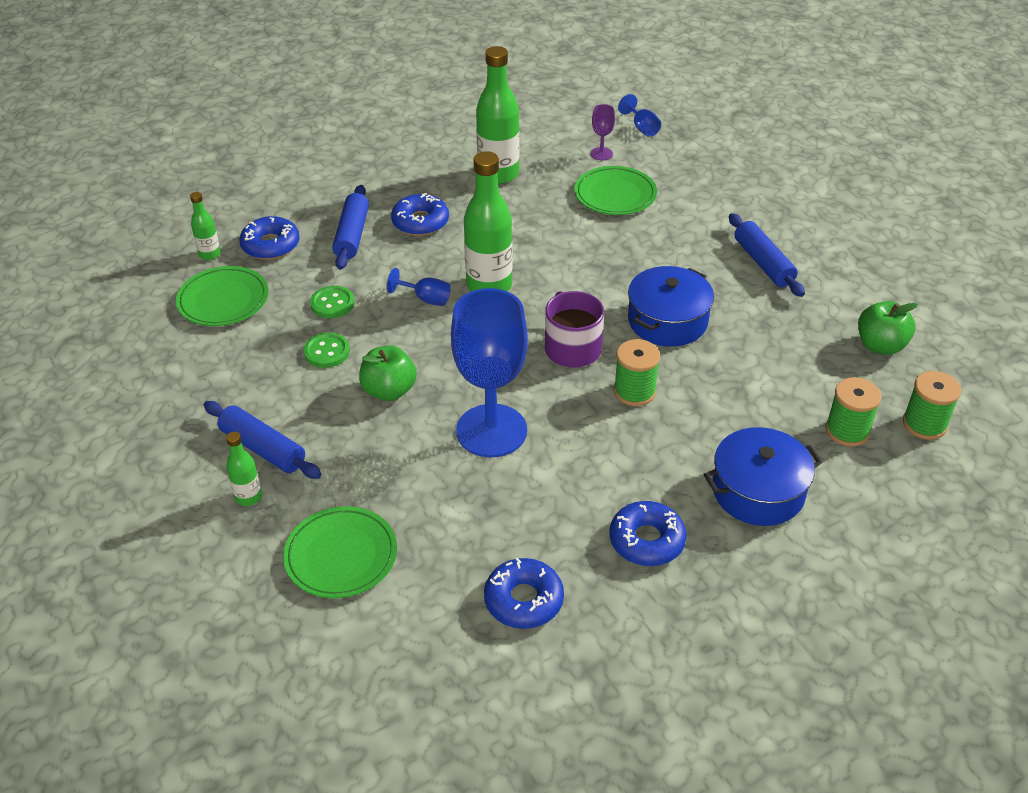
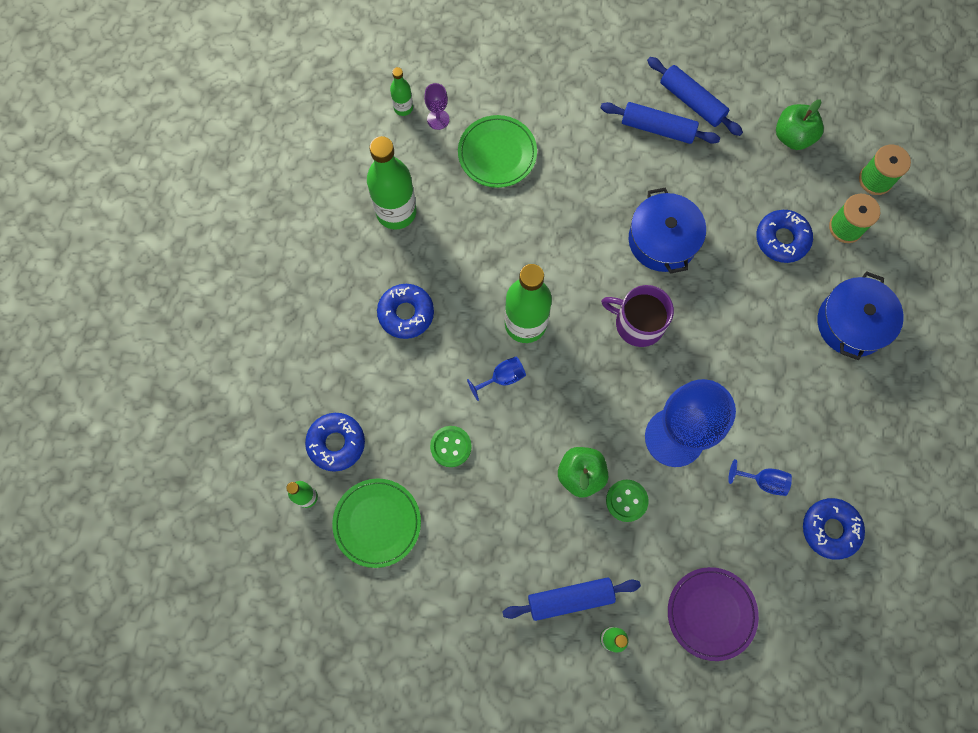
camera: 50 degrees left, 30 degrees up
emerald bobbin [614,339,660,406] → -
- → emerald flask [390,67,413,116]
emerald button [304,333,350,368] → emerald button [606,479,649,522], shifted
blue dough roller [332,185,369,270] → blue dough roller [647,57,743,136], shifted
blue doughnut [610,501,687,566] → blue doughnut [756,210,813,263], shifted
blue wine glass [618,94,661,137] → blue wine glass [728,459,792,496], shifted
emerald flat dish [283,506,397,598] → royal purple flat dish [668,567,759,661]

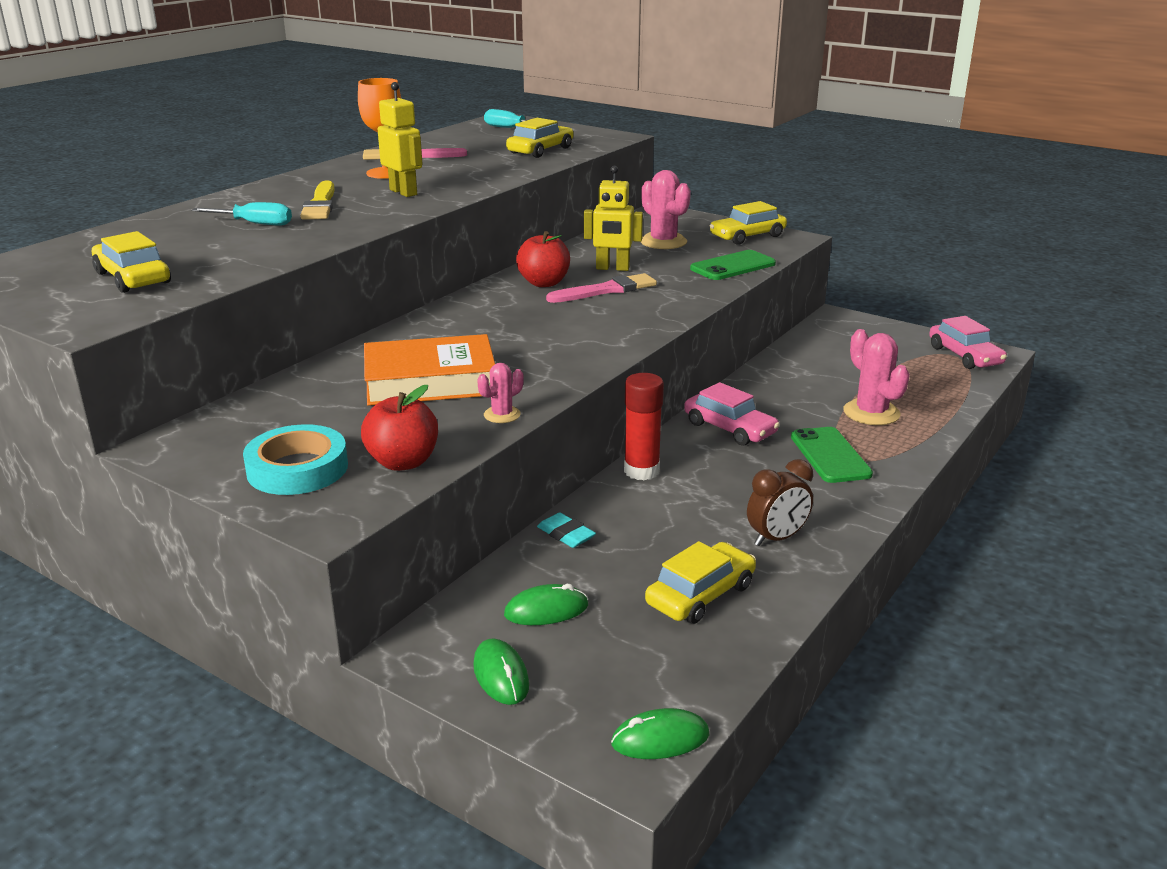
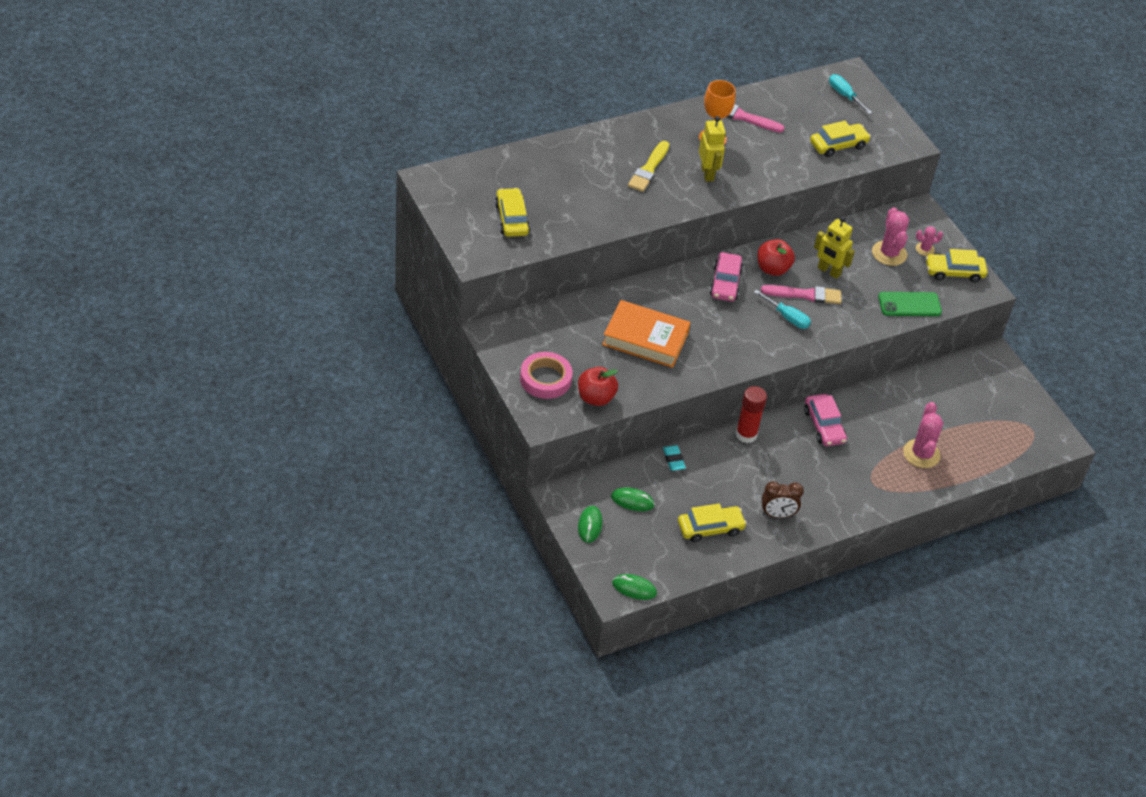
camera: 25 degrees right, 20 degrees up
emerald mobile phone [791,427,873,483] → -
teal flat screwdriver [191,202,292,225] → teal flat screwdriver [754,290,811,329], shifted
rosy saguaro cactus [477,363,524,423] → rosy saguaro cactus [916,226,943,256], shifted
rosy car [929,316,1007,369] → rosy car [710,252,743,301], shifted
teal tape [243,424,348,495] → rosy tape [520,352,573,399]

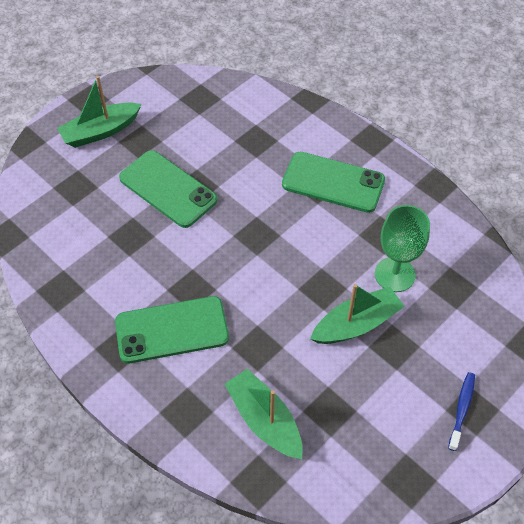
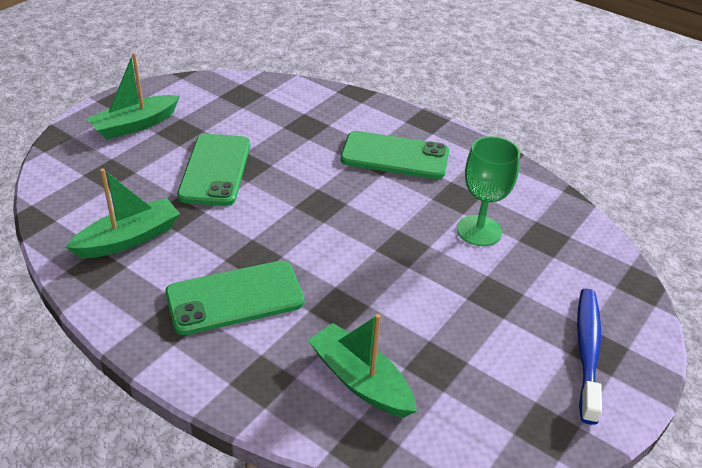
camera: 10 degrees left, 15 degrees down
emerald boat [310,284,405,344] → emerald boat [66,168,180,258], shifted
emerald mobile phone [119,150,217,228] → emerald mobile phone [177,134,250,206], 60 degrees clockwise
blue tooth brush [448,372,475,451] → blue tooth brush [577,288,602,425], x1.68

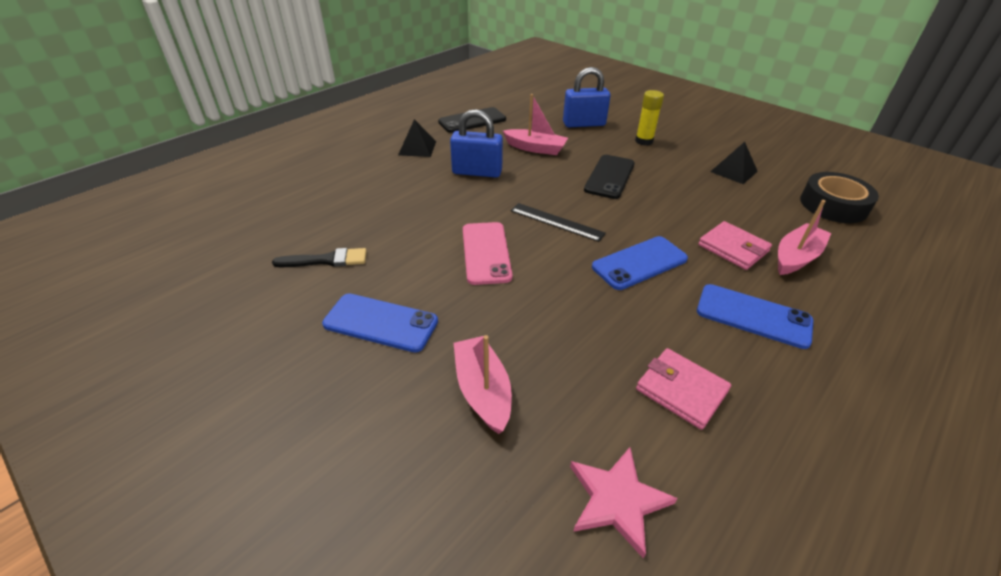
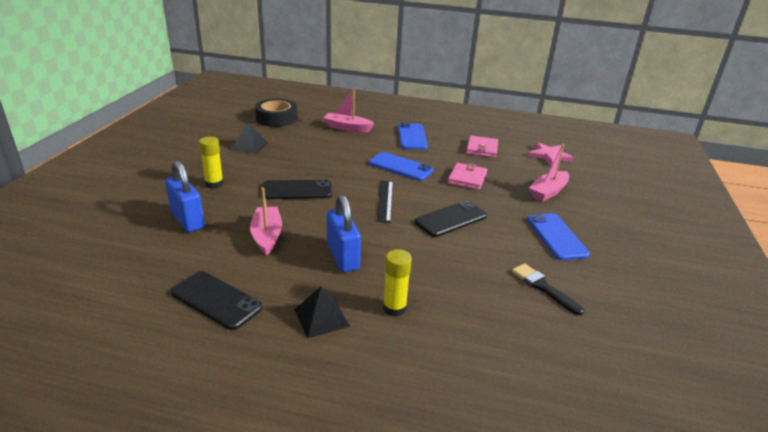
camera: 120 degrees left, 10 degrees down
- → bright yellow glue stick [383,249,412,316]
rosy wallet [698,221,772,270] → rosy wallet [448,163,487,190], shifted
rosy mobile phone [463,222,513,285] → ebony mobile phone [414,200,487,237]

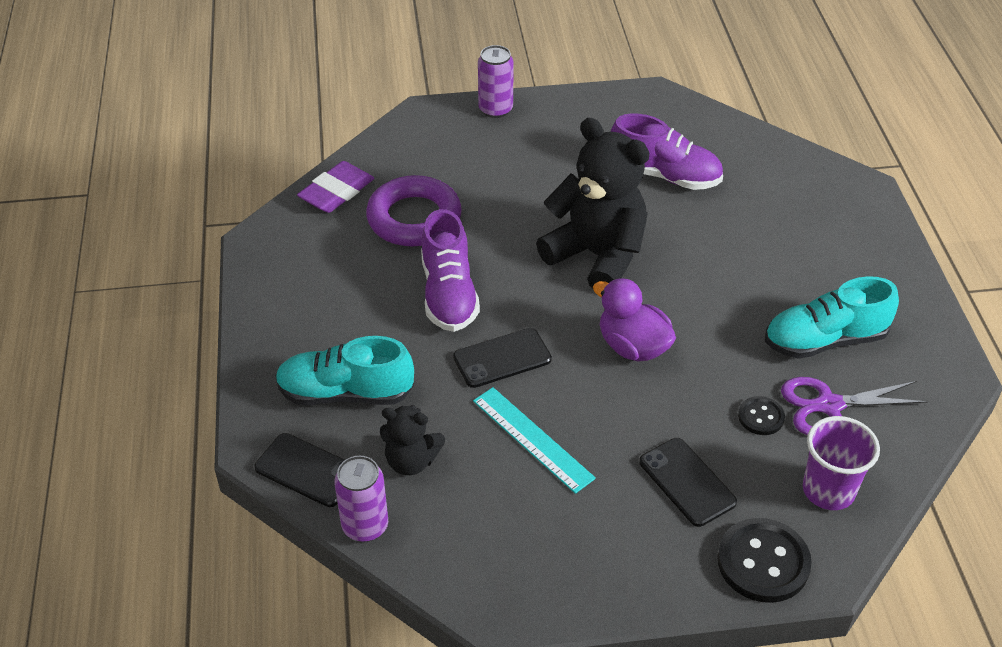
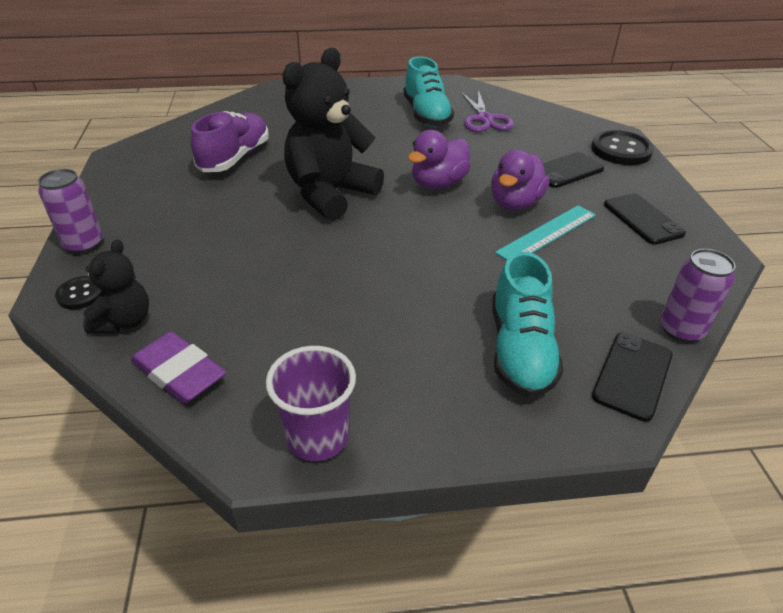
camera: 90 degrees left, 5 degrees down
royal purple ring [366,175,462,246] → -
royal purple shoe [421,209,480,332] → -
- → royal purple toy duck [491,150,550,210]
ebony teddy [380,405,445,475] → ebony teddy [83,239,149,333], shifted
ebony mobile phone [453,328,552,388] → ebony mobile phone [604,193,686,245], shifted
ebony button [738,396,785,435] → ebony button [55,276,102,309], shifted
royal purple cup [803,416,880,510] → royal purple cup [266,346,356,461], shifted

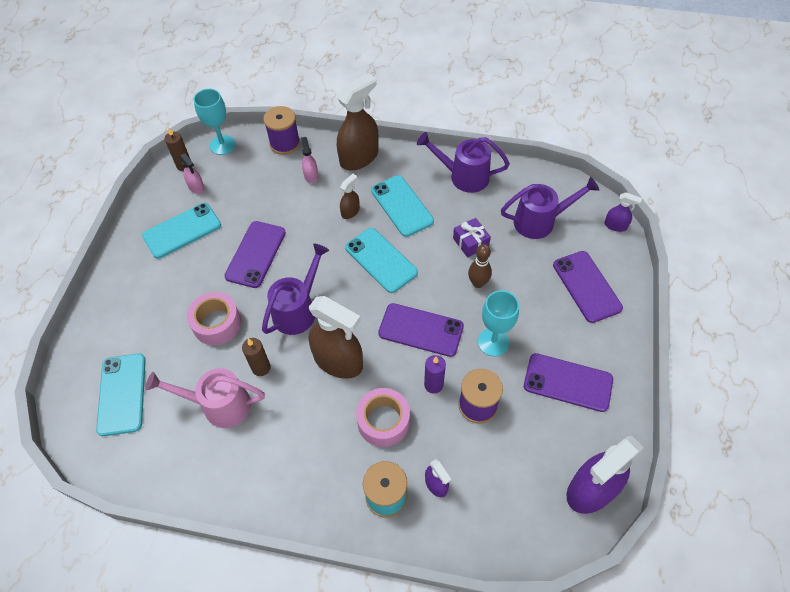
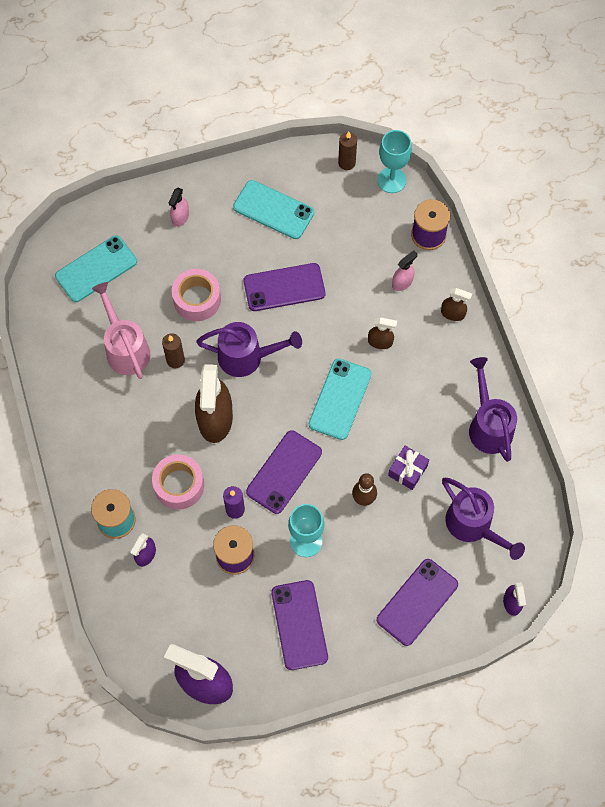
camera: 60 degrees right, 10 degrees up
teal mobile phone [371,175,434,237] → -
rosy sprayer [179,153,205,194] → rosy sprayer [169,188,189,227], shifted
royal purple mobile phone [378,303,464,357] → royal purple mobile phone [246,430,322,514], 45 degrees clockwise
russet sprayer [337,73,378,170] → russet sprayer [441,288,472,321], x0.48

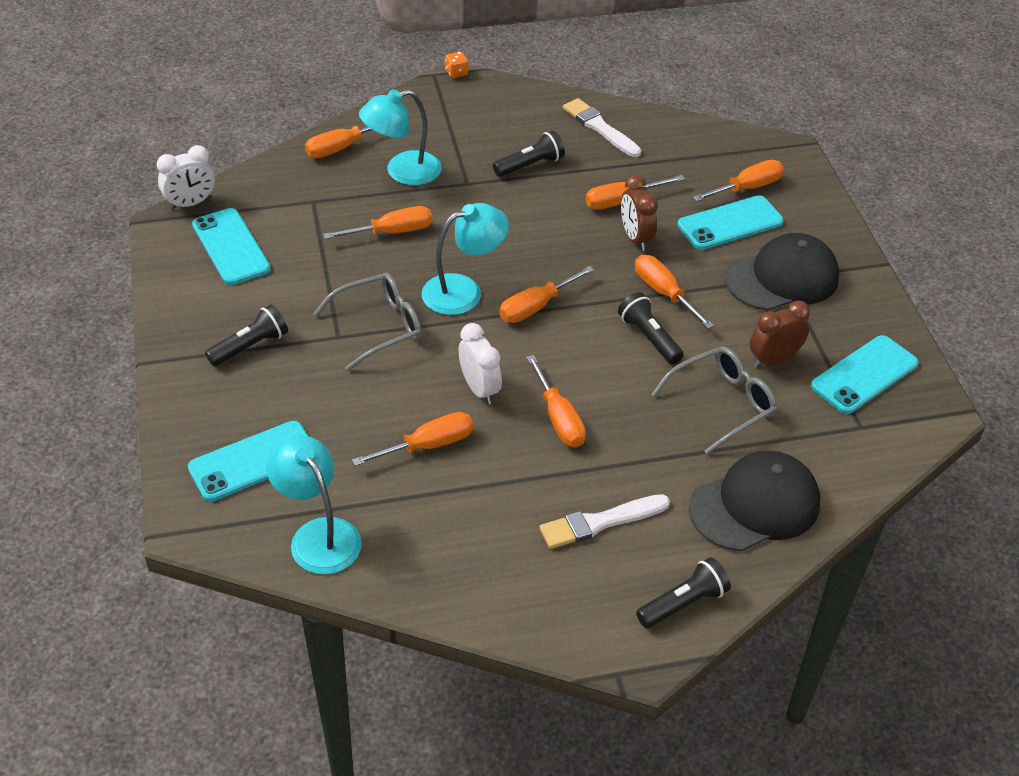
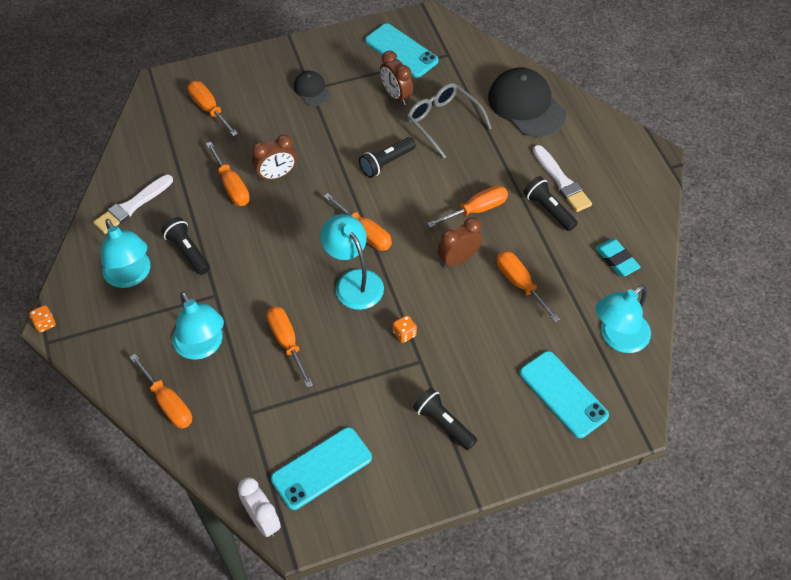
camera: 95 degrees left, 10 degrees up
orange flat screwdriver [635,255,714,329] → -
teal mobile phone [677,195,784,250] → -
- → teal reading lamp [101,219,150,288]
- → teal gum eraser [595,239,641,276]
ebony flashlight [636,557,731,628] → ebony flashlight [523,176,578,231], shifted
grey glasses [313,273,422,371] → orange dice [393,315,417,343]
snow-white clock [459,323,502,405] → russet clock [437,217,482,268]
ebony cap [725,233,840,311] → ebony cap [294,71,331,106], x0.51

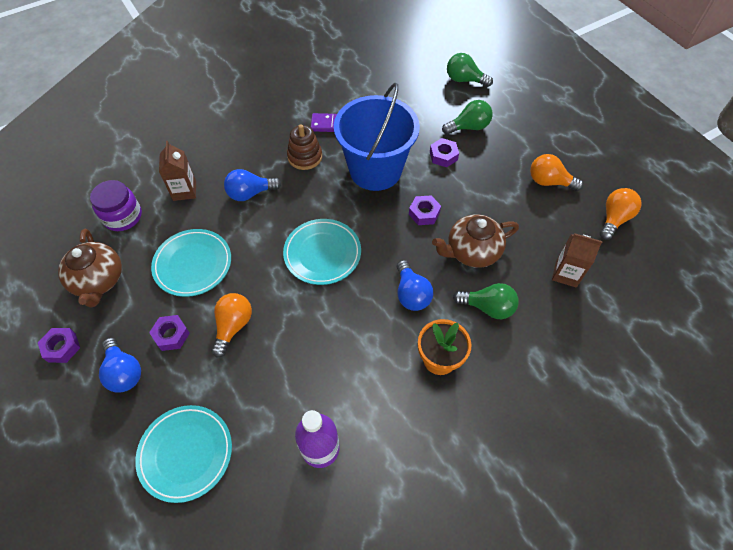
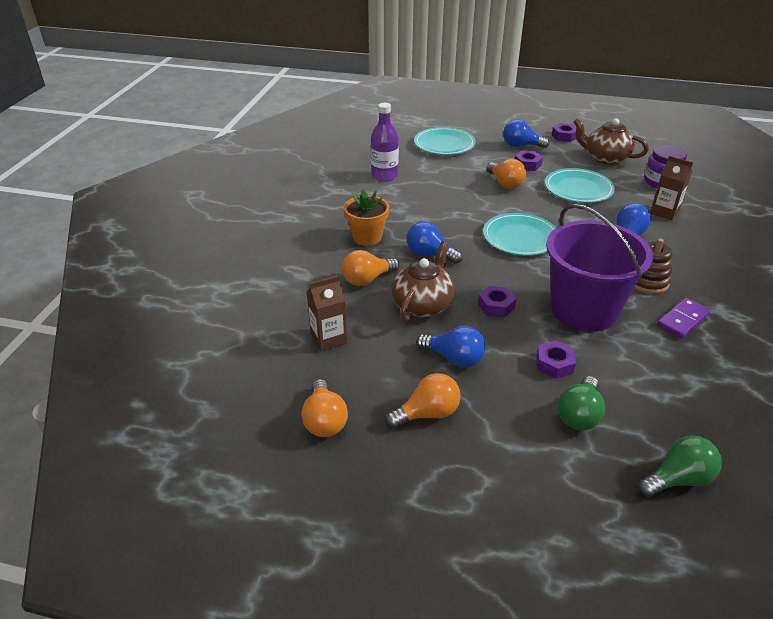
camera: 135 degrees right, 20 degrees down
- → blue bulb [416,326,486,368]
blue sand bucket [334,83,420,191] → royal purple sand bucket [546,204,653,332]
emerald bulb [453,283,519,319] → orange bulb [342,250,400,286]

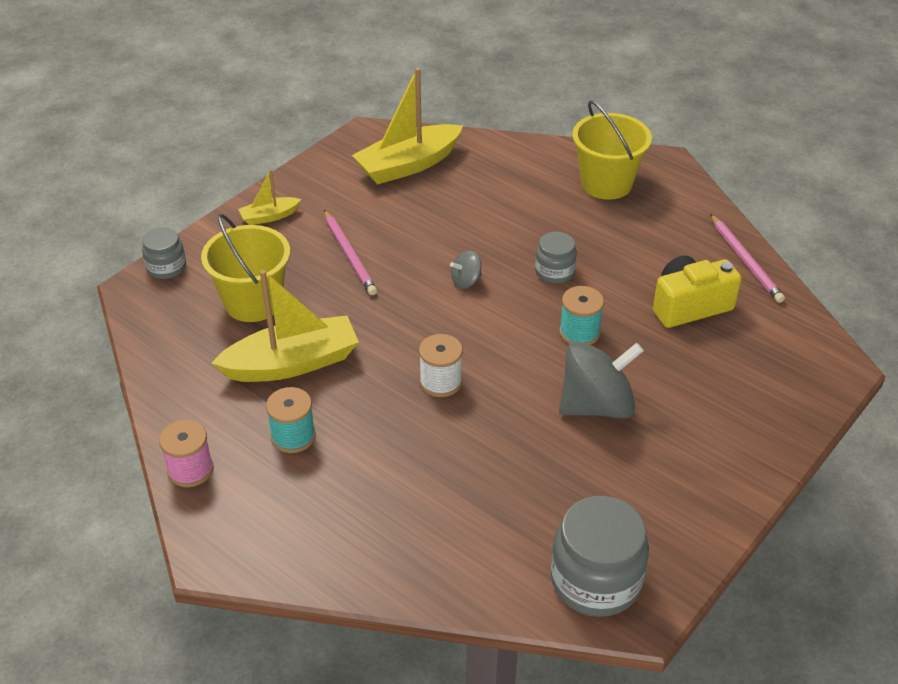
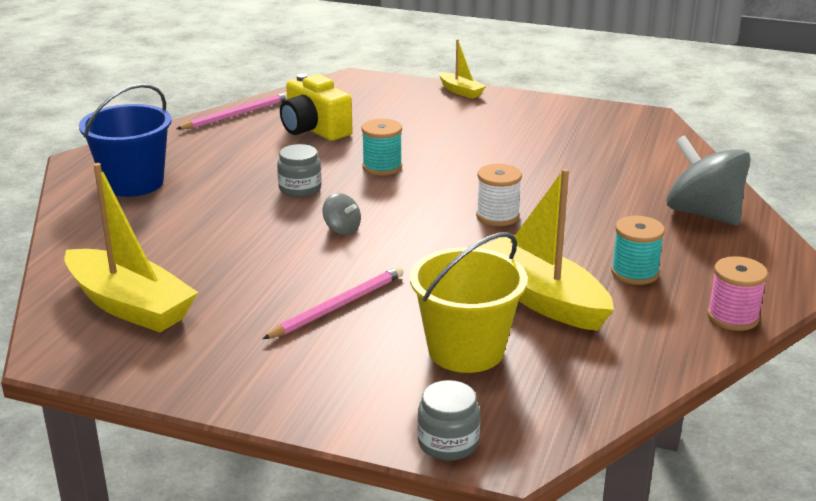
camera: 110 degrees left, 15 degrees down
grey jar [551,496,649,617] → -
bright yellow boat [238,169,301,225] → bright yellow boat [439,39,486,99], shifted
grey toy top [559,341,644,419] → grey toy top [666,135,751,226], shifted
bright yellow sand bucket [573,100,652,200] → blue sand bucket [79,84,172,197]

